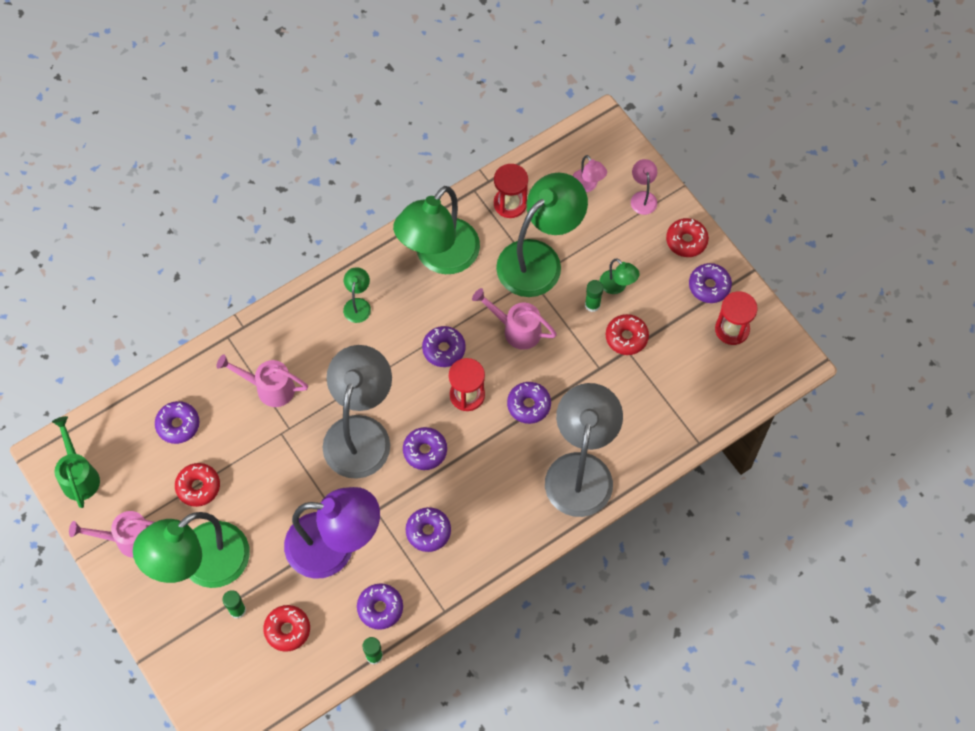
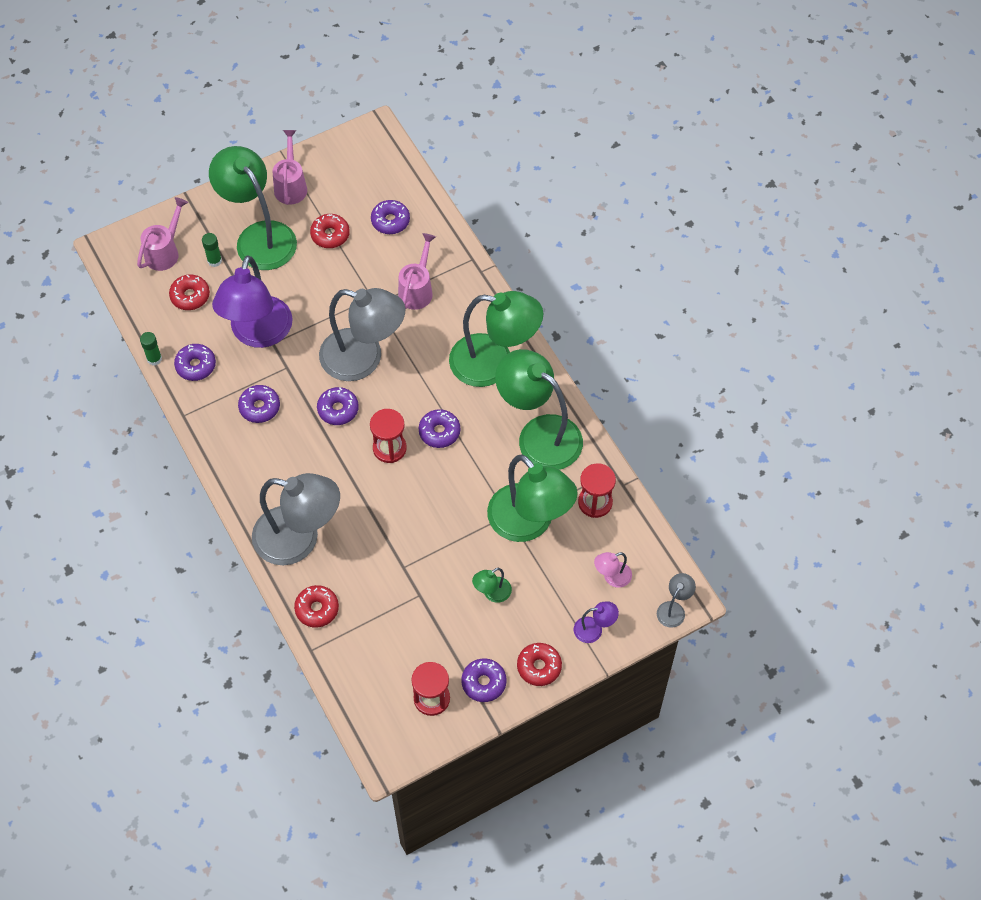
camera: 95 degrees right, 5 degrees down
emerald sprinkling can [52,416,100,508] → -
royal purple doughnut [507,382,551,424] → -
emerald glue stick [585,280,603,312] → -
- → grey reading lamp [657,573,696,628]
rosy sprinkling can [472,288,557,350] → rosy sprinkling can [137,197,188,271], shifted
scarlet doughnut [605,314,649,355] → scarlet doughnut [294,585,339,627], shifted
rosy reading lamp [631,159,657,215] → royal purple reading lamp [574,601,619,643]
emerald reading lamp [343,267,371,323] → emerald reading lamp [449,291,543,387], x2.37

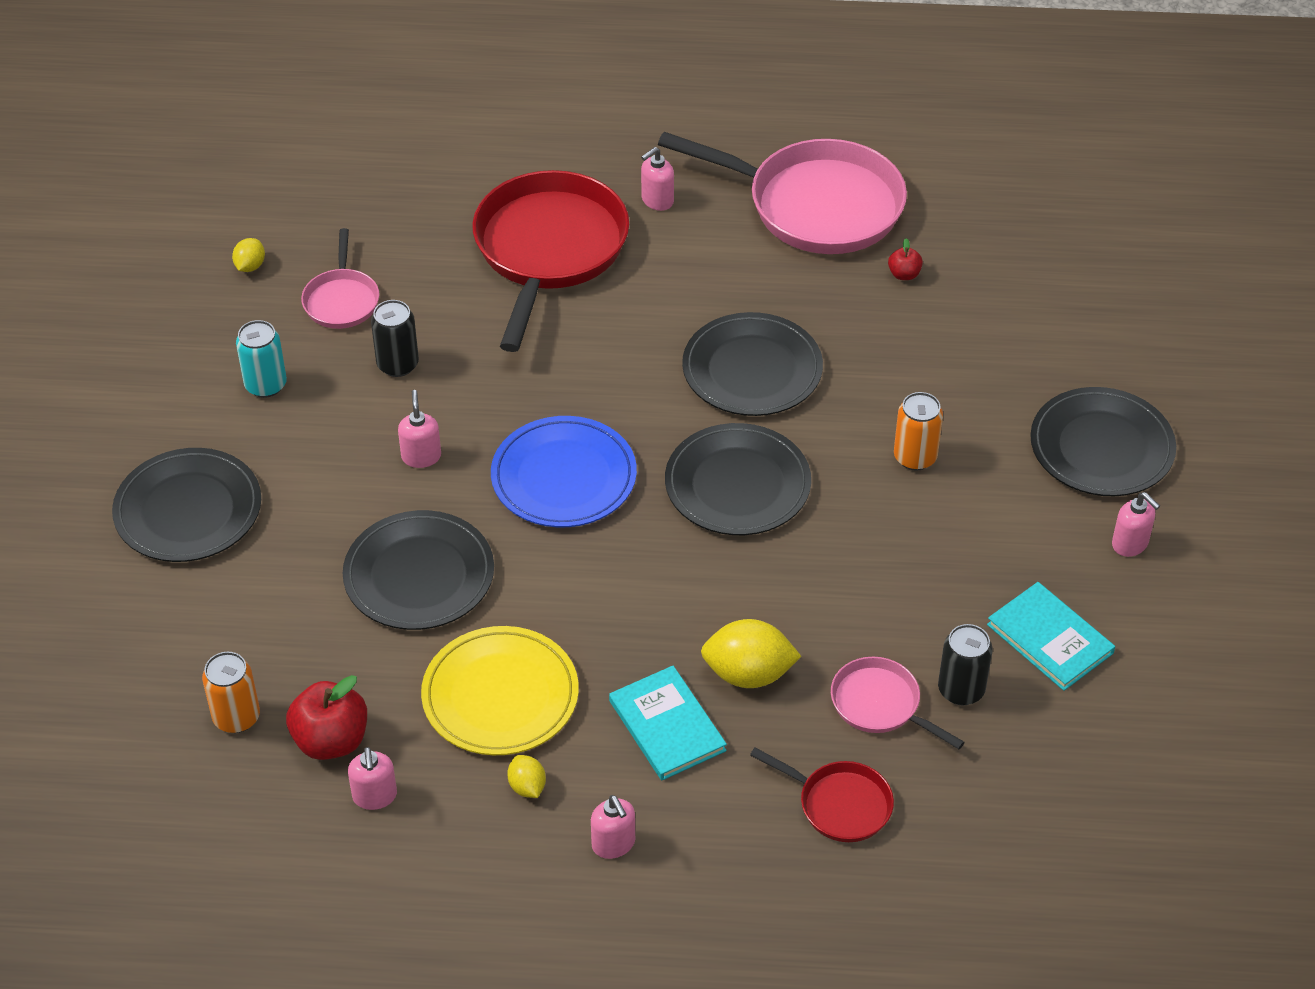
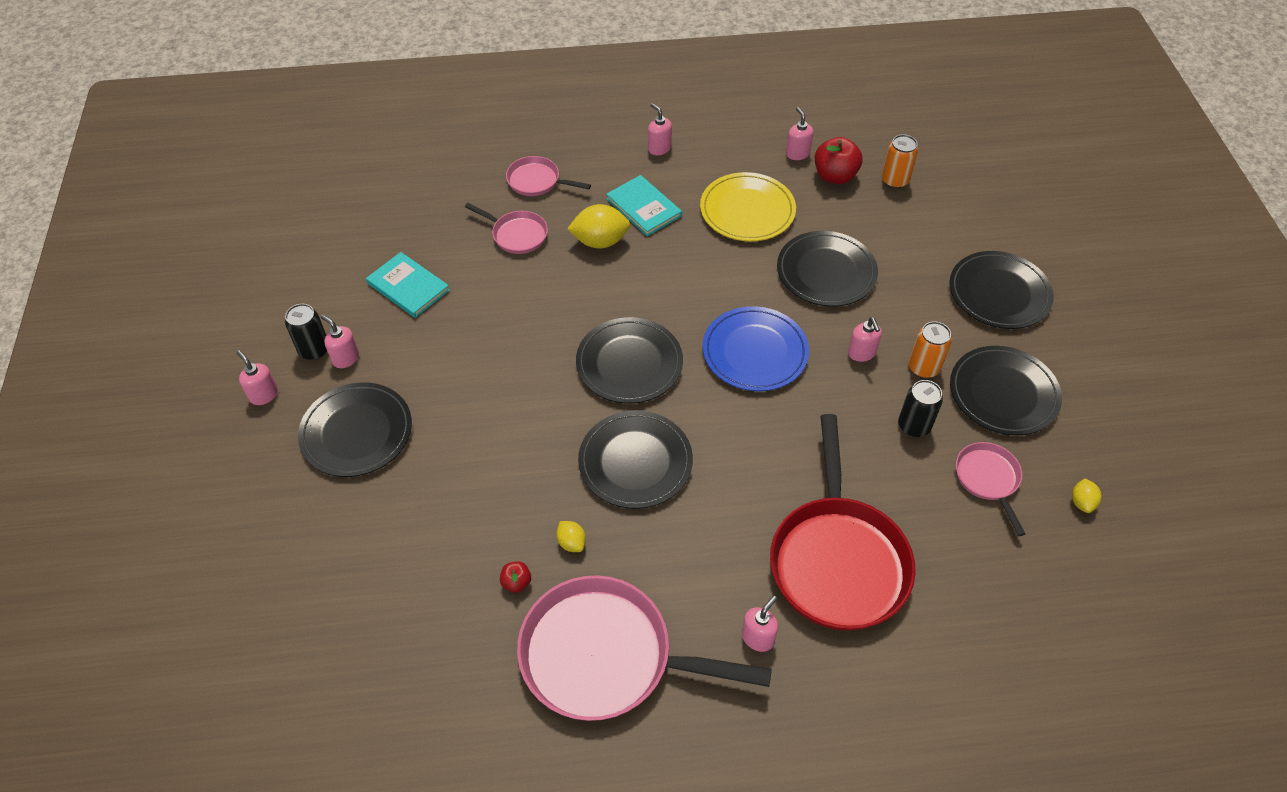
camera: 170 degrees right, 5 degrees up
- → rosy soap dispenser [237,350,278,405]
bright yellow citrus fruit [507,755,546,798] → bright yellow citrus fruit [556,521,586,552], shifted
orange tin [894,392,943,471] → orange tin [909,321,952,378], shifted
ebony tin [938,624,993,705] → ebony tin [285,304,327,360], shifted
teal tin [236,320,287,398] → ebony flat dish [950,346,1062,436]
scarlet skillet [750,747,894,842] → rosy skillet [506,156,591,196]

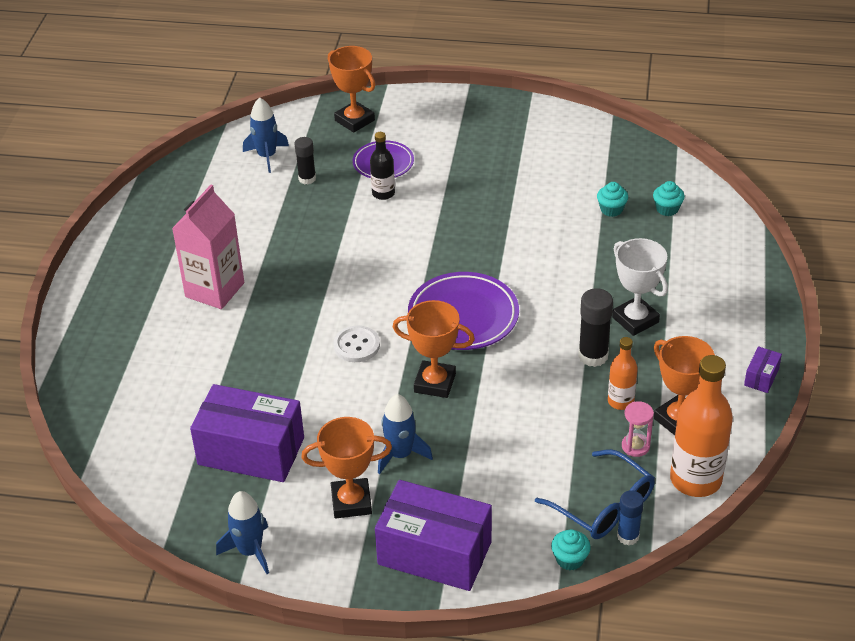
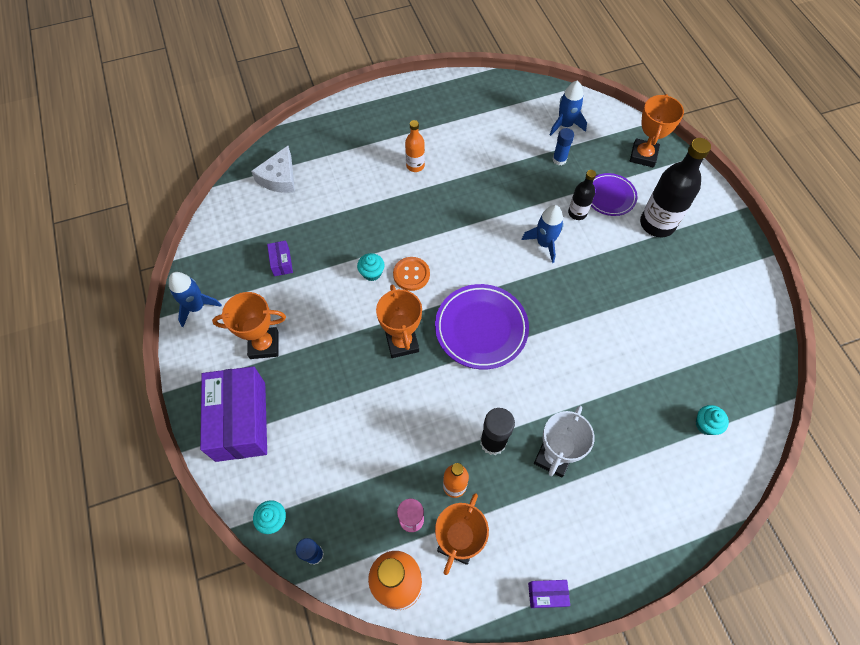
camera: 60 degrees right, 20 degrees up
blue glasses [535,449,655,539] → -
- → snow-white cheese [251,146,295,193]
- → ebony flask [640,138,711,237]
blue spaceship [378,394,433,474] → blue spaceship [522,205,564,263], shifted
teal fairy cake [597,182,628,217] → teal fairy cake [357,253,385,281], shifted
rosy carton [172,185,244,309] → orange flask [405,120,425,172]
ebony glue stick [294,137,316,184] → blue glue stick [553,128,574,165]
snow-white button [333,326,380,362] → orange button [393,257,430,291]
orange trophy [301,417,392,518] → orange trophy [212,292,286,359], 60 degrees counterclockwise
royal purple package [190,384,304,482] → royal purple package [267,240,293,276], x0.42

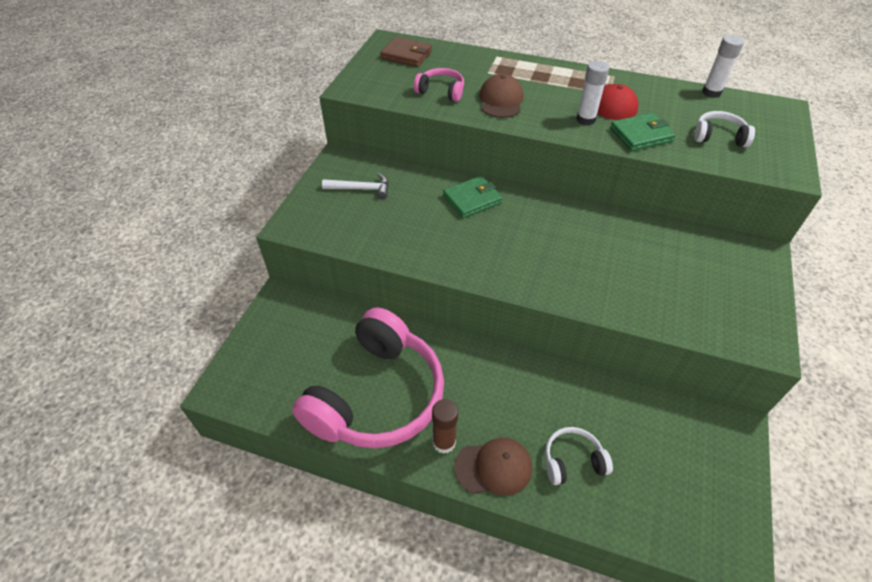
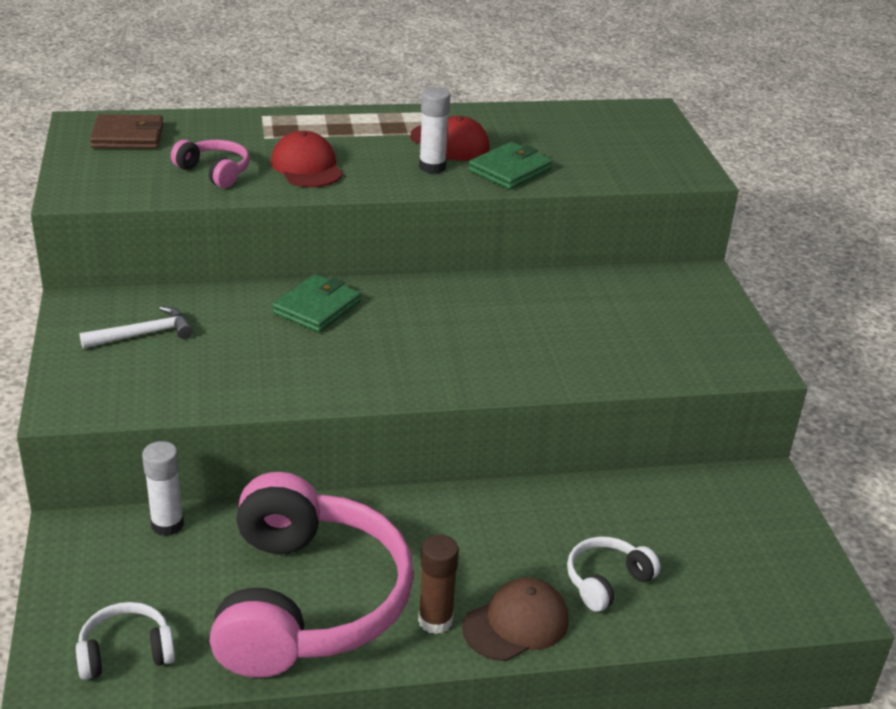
camera: 30 degrees left, 15 degrees down
snow-white headset [694,111,755,147] → snow-white headset [76,602,175,680], shifted
snow-white glue stick [702,35,744,98] → snow-white glue stick [142,441,184,536], shifted
russet cap [479,74,524,118] → scarlet cap [271,131,343,188]
rosy headset [414,68,464,102] → rosy headset [171,140,250,188], 45 degrees clockwise

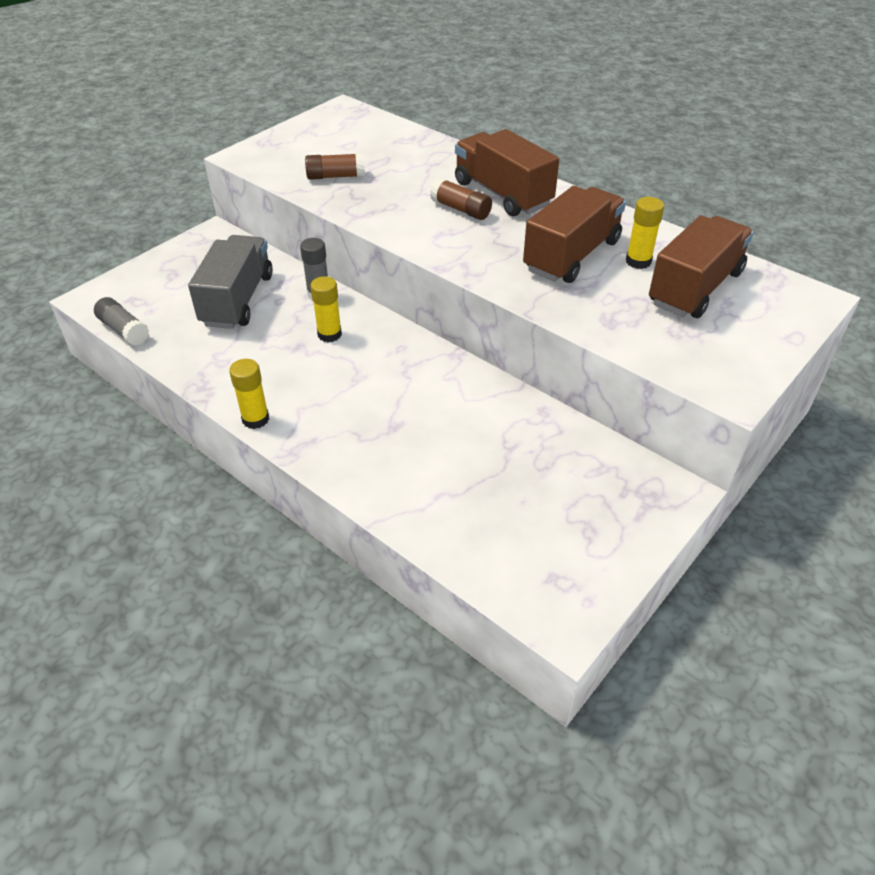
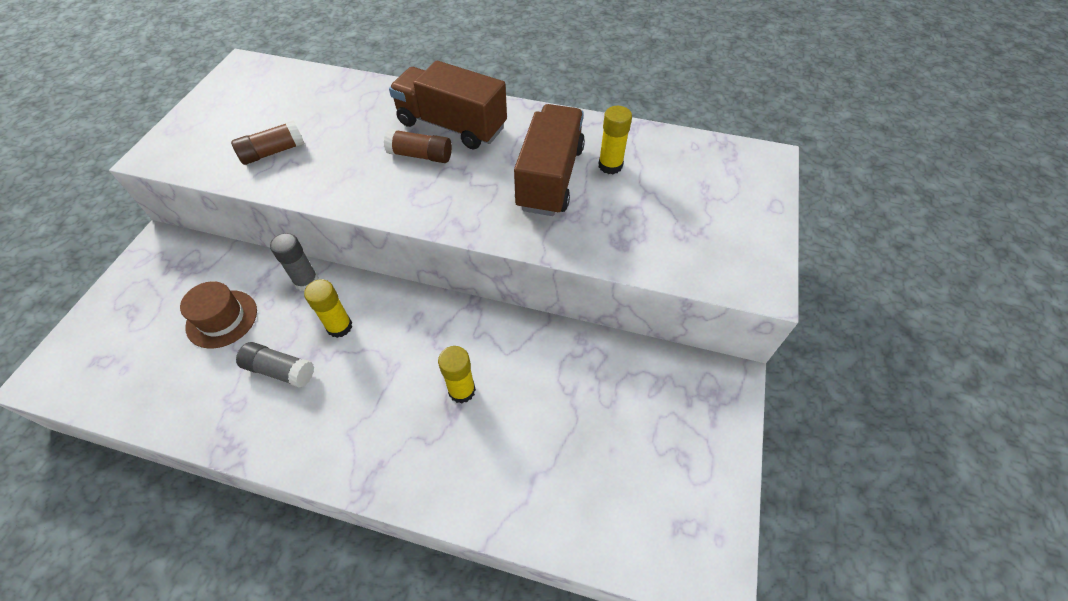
camera: 25 degrees left, 10 degrees up
russet truck [649,215,753,318] → -
grey glue stick [94,297,149,346] → grey glue stick [236,342,314,388], shifted
bright yellow glue stick [229,359,269,429] → bright yellow glue stick [438,346,476,403], shifted
grey truck [188,235,273,329] → russet hat [180,281,257,348]

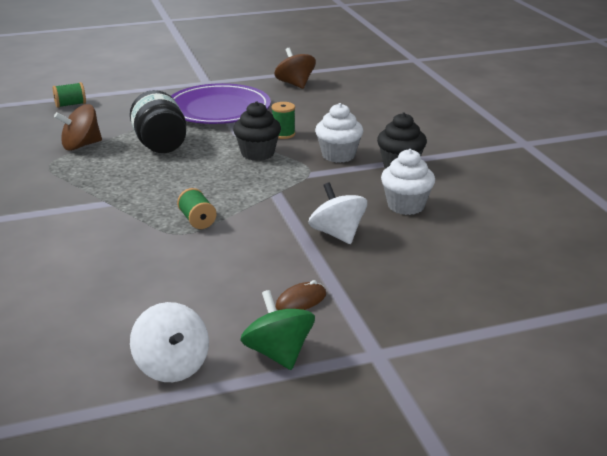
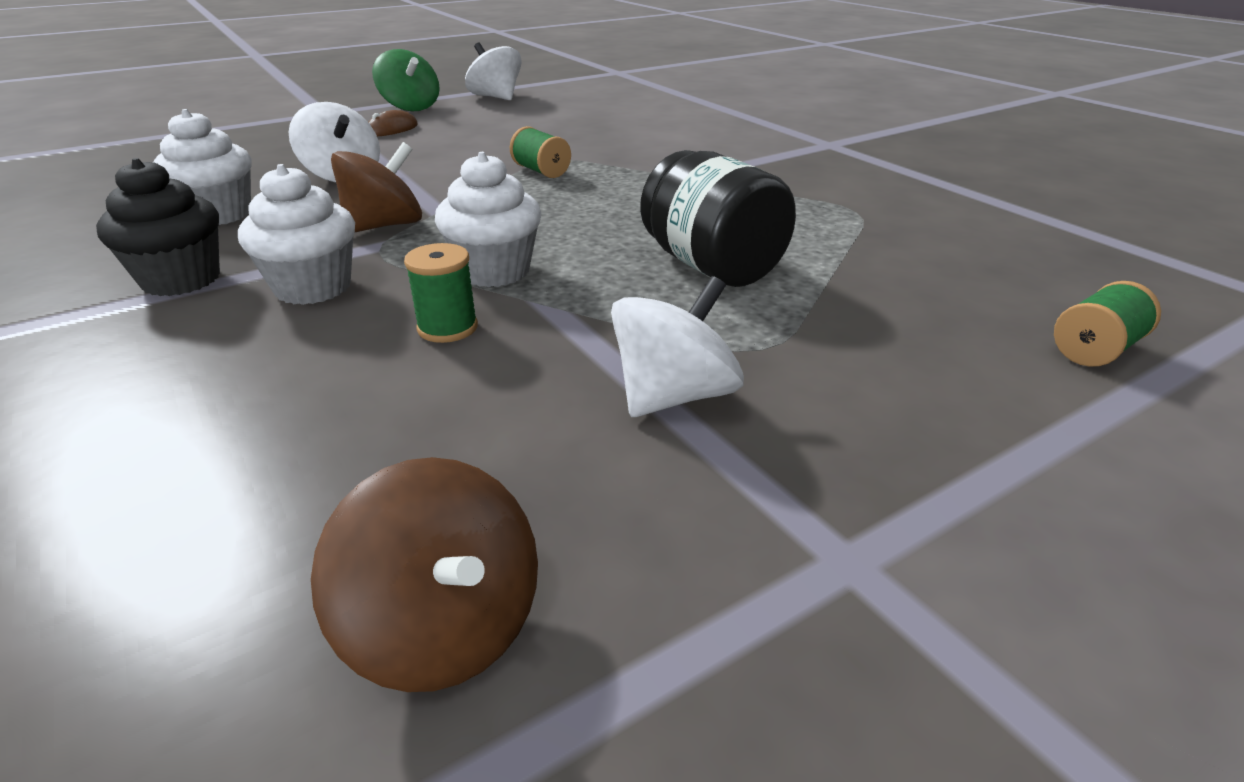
camera: 165 degrees right, 5 degrees up
russet toy top [54,104,102,151] → russet toy top [331,142,422,232], shifted
royal purple flat dish [171,83,271,124] → snow-white toy top [611,276,744,417]
ebony fairy cake [233,101,281,161] → snow-white fairy cake [435,152,542,287]

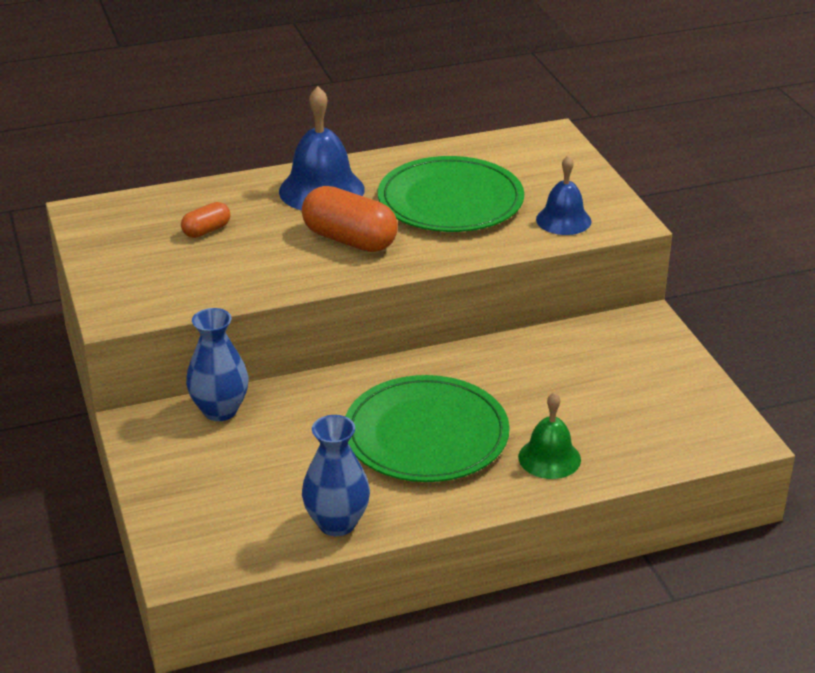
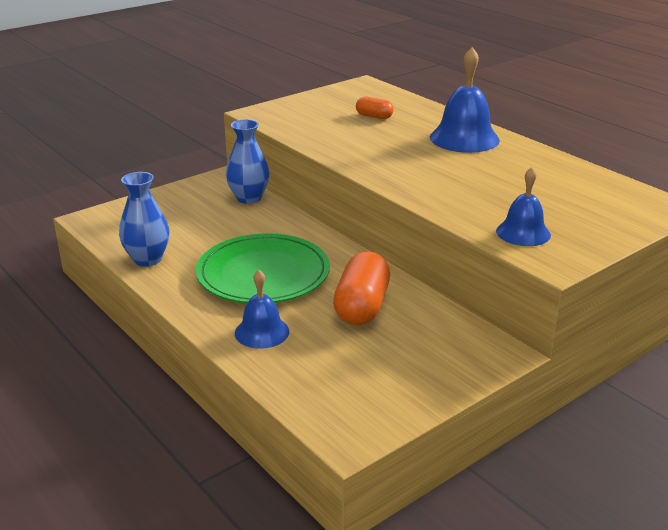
camera: 70 degrees right, 5 degrees down
emerald flat dish [378,156,524,232] → -
orange pill [302,186,398,252] → orange pill [333,251,390,325], shifted
emerald bell [518,392,581,479] → blue bell [235,270,289,349]

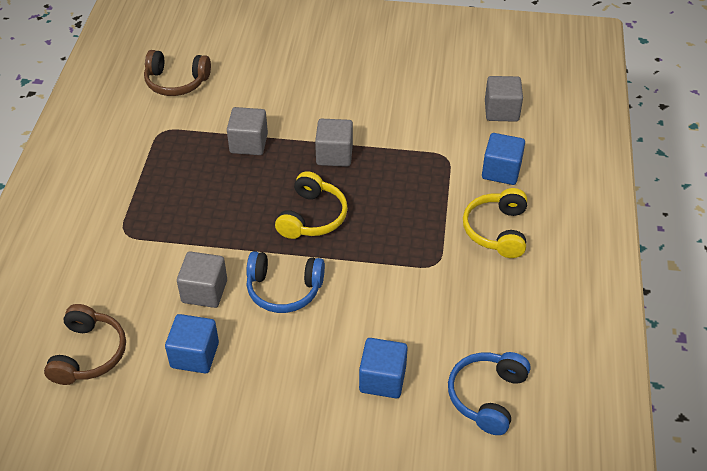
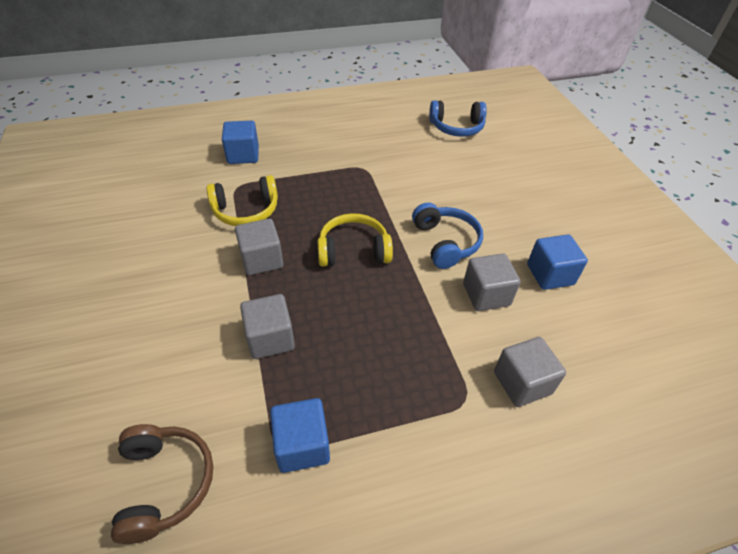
camera: 115 degrees left, 0 degrees up
russet headset [44,304,126,385] → -
blue block [359,338,408,398] → blue block [270,398,330,473], shifted
bright yellow headset [463,188,527,258] → bright yellow headset [206,175,278,226], shifted
grey block [485,76,523,122] → grey block [494,337,566,407], shifted

